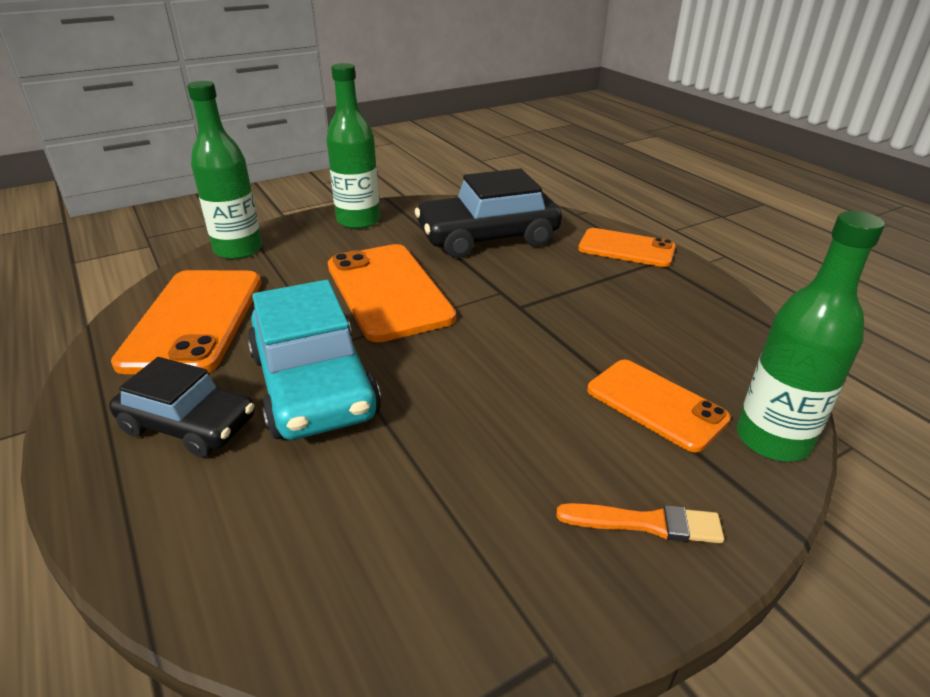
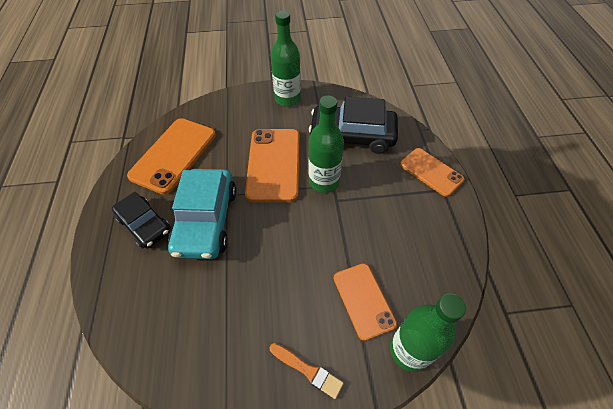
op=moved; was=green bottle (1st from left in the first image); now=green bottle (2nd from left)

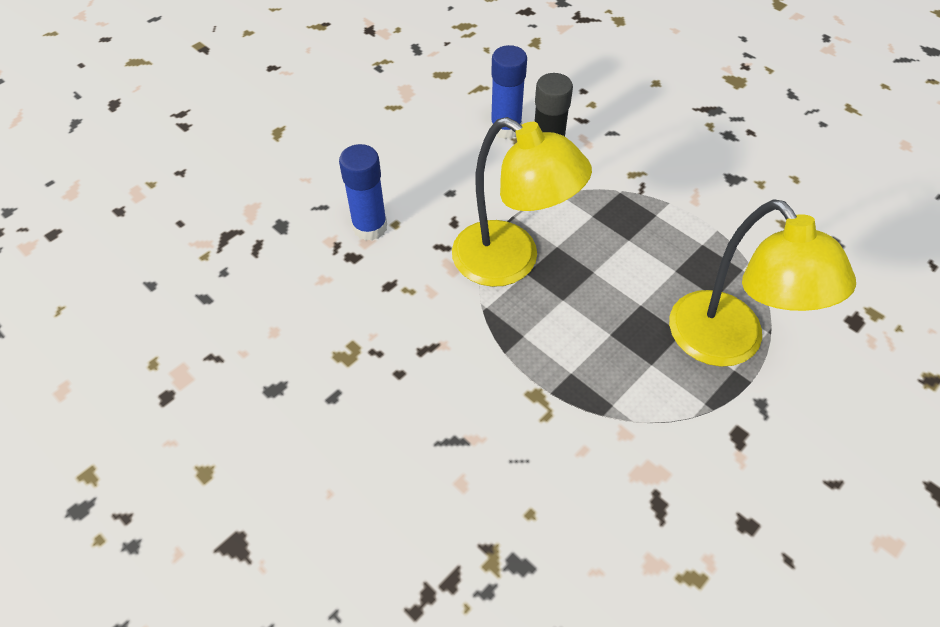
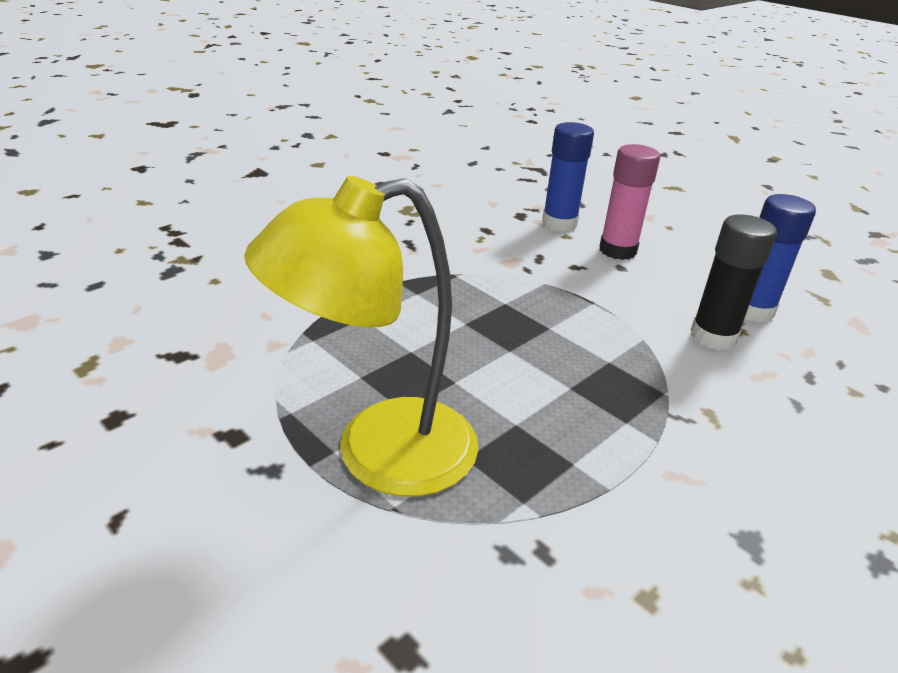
op=added; now=pink glue stick
op=removed; was=yellow lamp (1st from left)

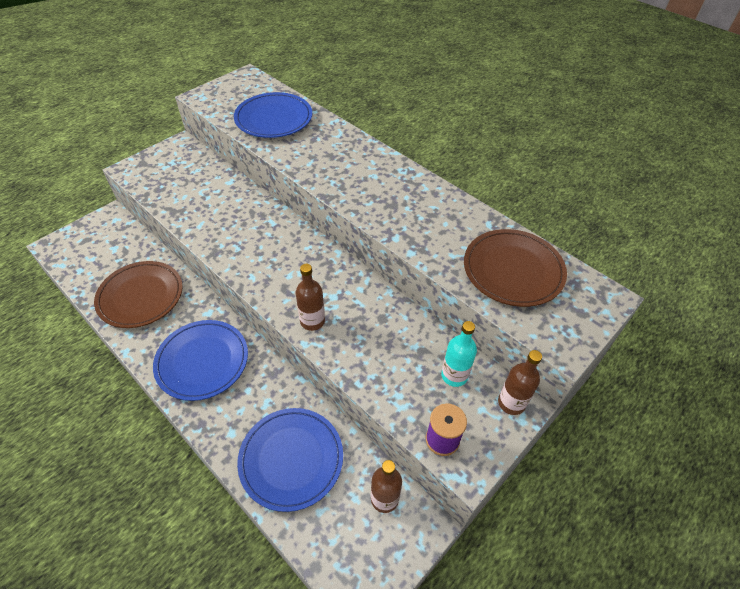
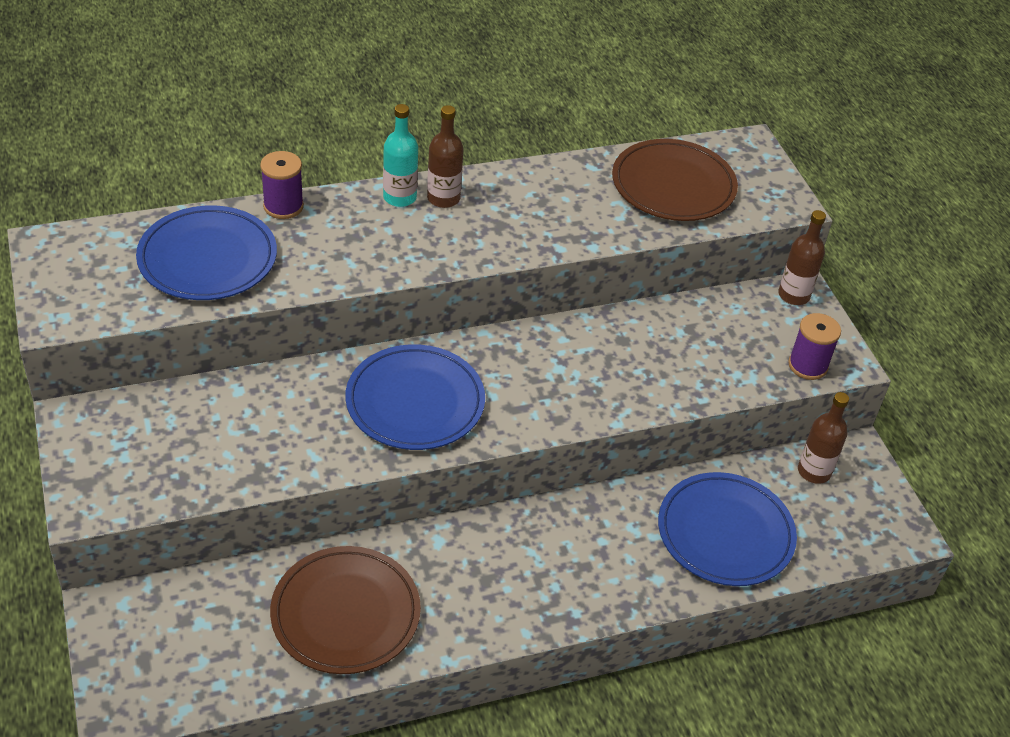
op=added; now=purple spool (1st from left)
op=moved; was=blue plate (1st from left in the first image); now=blue plate (2nd from left)
op=moved; was=turquoise bottle
op=moved; was=brown bottle (1st from left)

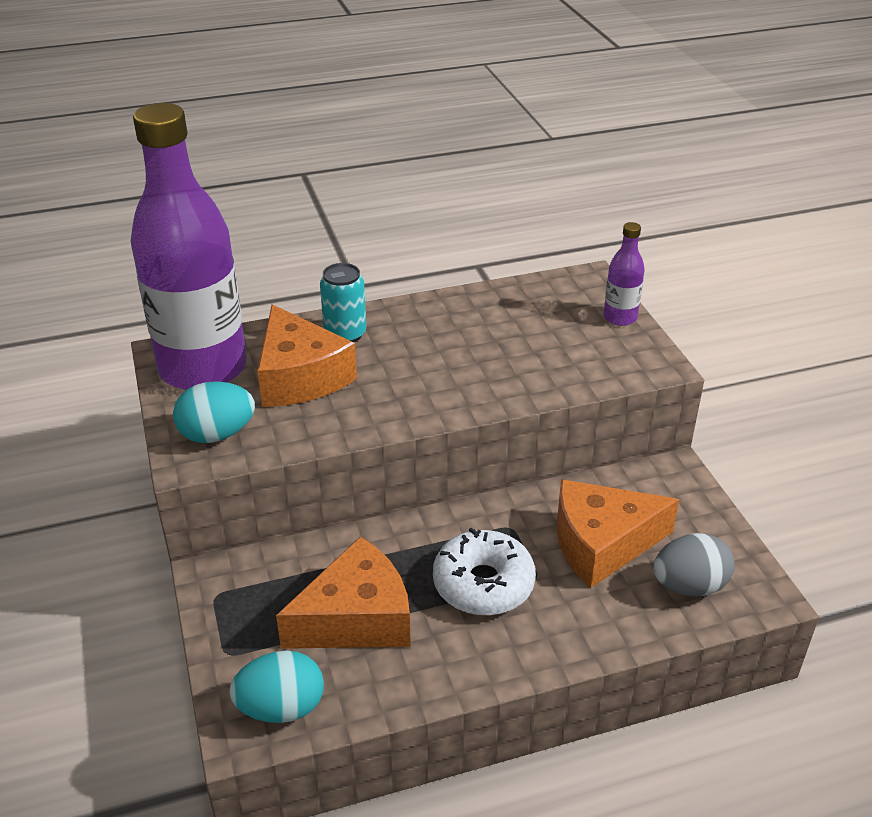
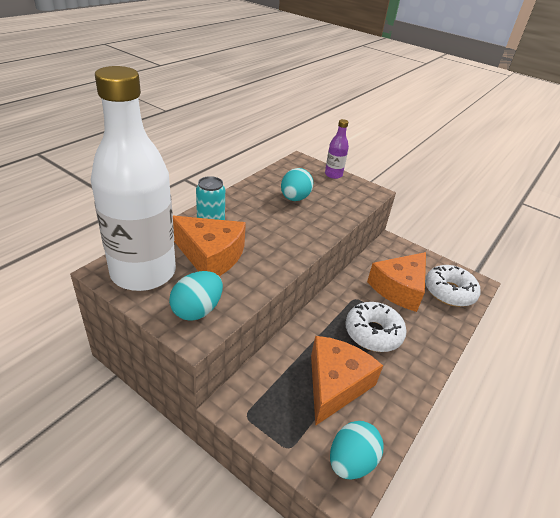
op=recoloured; was=purple bottle (1st from left); now=white bottle
op=added; now=turquoise egg (2nd from left)
op=replaced; was=grey egg; now=white donut (2nd from left)

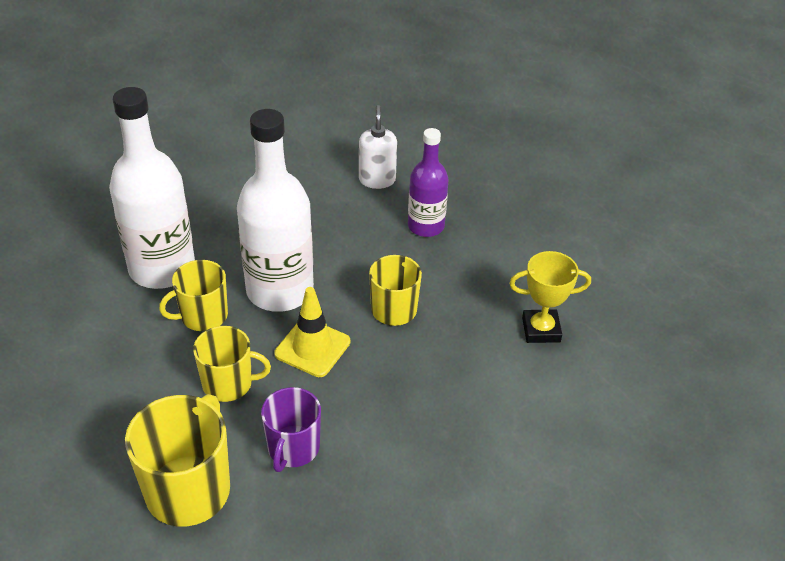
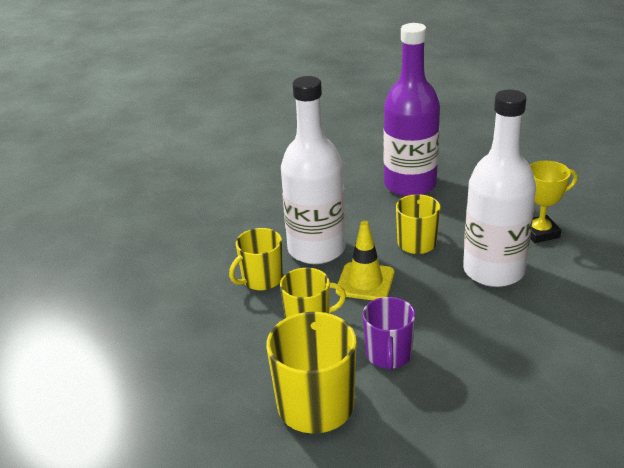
op=resized; was=purple bottle; ratio=1.7
op=moved; was=white bottle (1st from left in the first image); now=white bottle (2nd from left)
op=removed; was=white soap dispenser

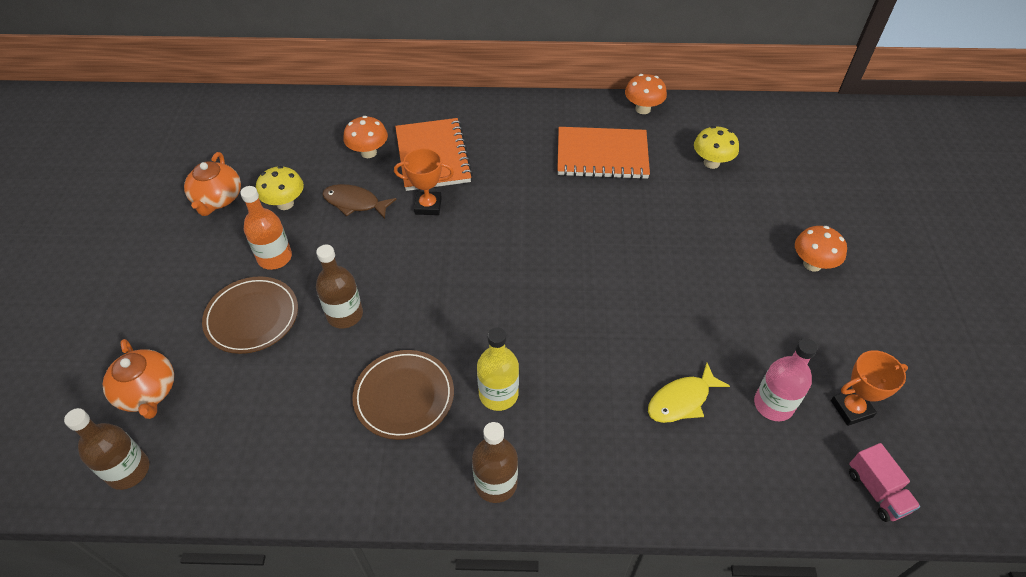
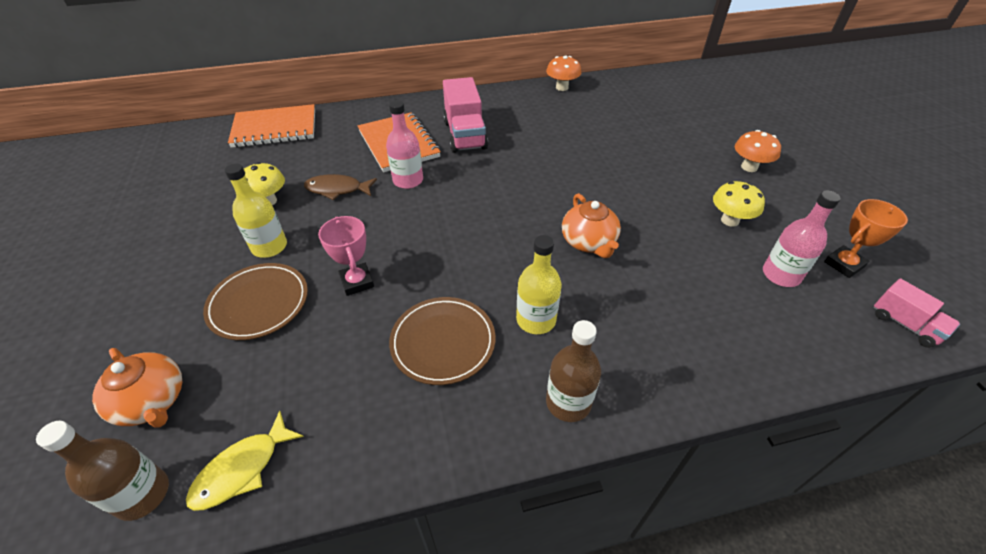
op=moved; was=yellow fish
op=recoloured; was=orange bottle; now=yellow bottle (1st from left)
op=moved; was=orange notebook (2nd from left in the first image); now=orange notebook (1st from left)
op=replaced; was=brown bottle (2nd from left); now=pink trophy
op=replaced; was=orange trophy (1st from left); now=pink bottle (1st from left)
op=added; now=pink truck (1st from left)
op=moved; was=orange teapot (2nd from left)
op=moved; was=yellow mushroom (2nd from left)
op=removed; was=orange mushroom (1st from left)

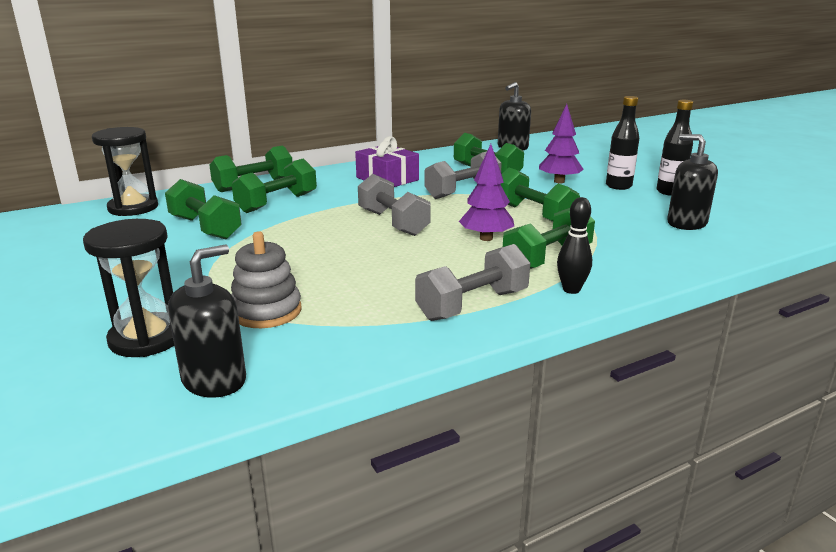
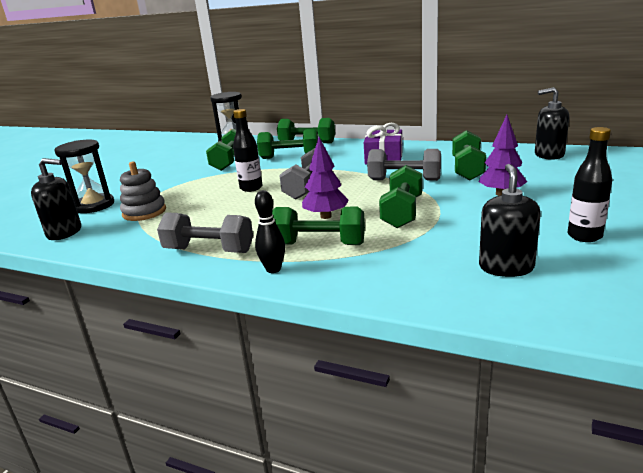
op=moved; was=black bottle (1st from left)

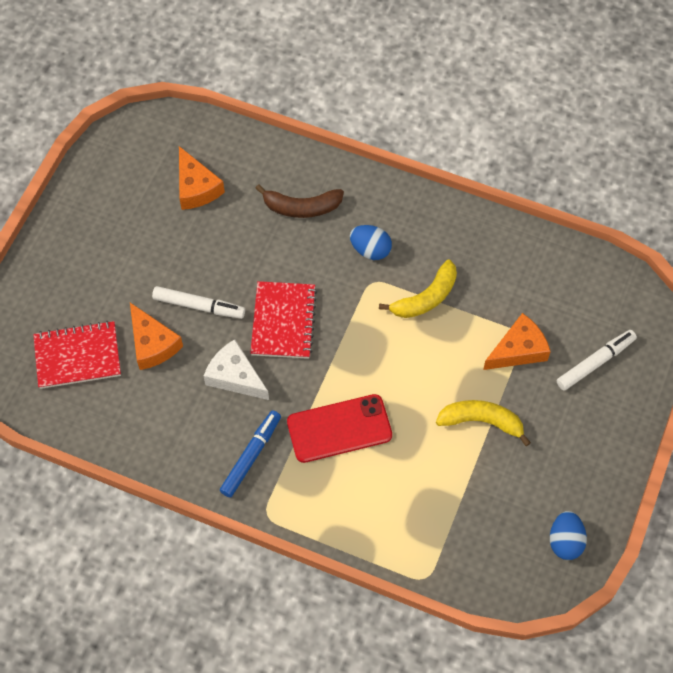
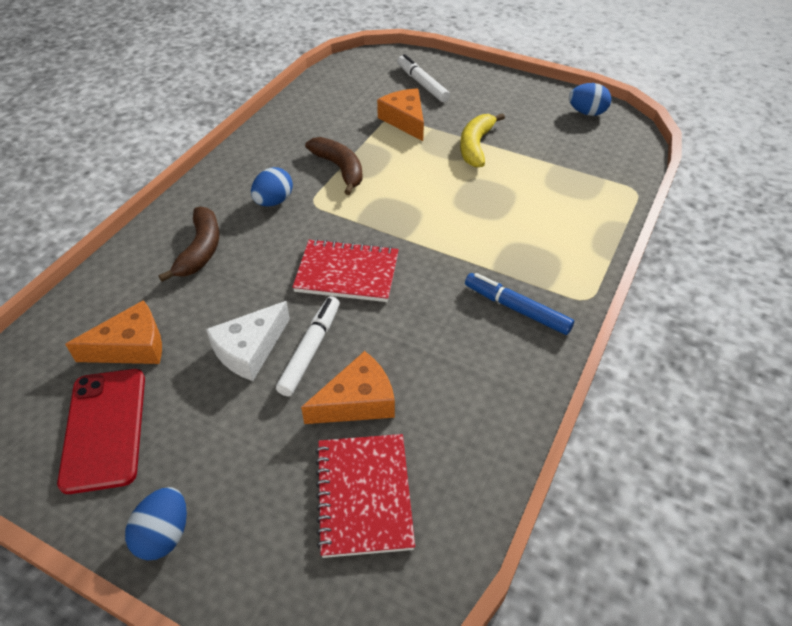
op=moved; was=red phone
op=added; now=blue egg (1st from left)
op=moved; was=white cheese
op=recoloured; was=yellow banana (1st from left); now=brown banana (2nd from left)

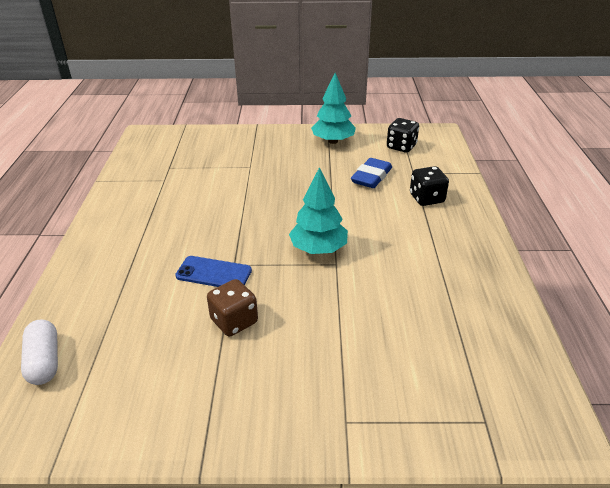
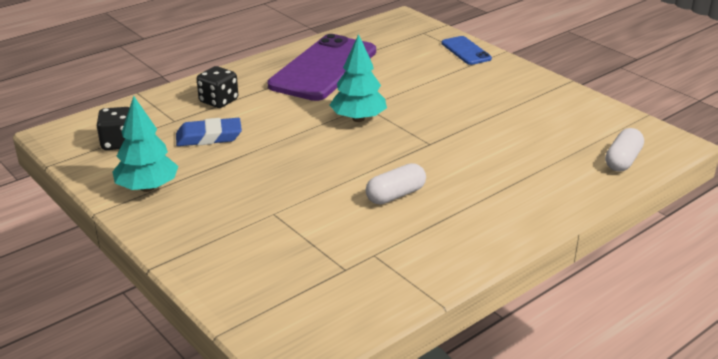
op=added; now=purple phone
op=added; now=white capsule (1st from left)
op=moved; was=blue phone
op=removed; was=brown dice

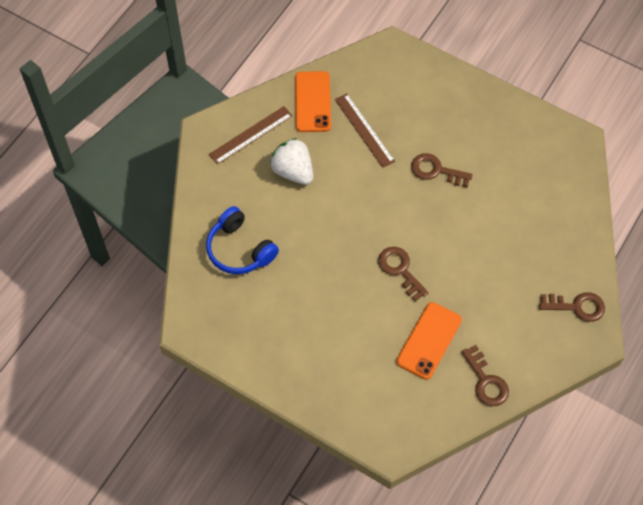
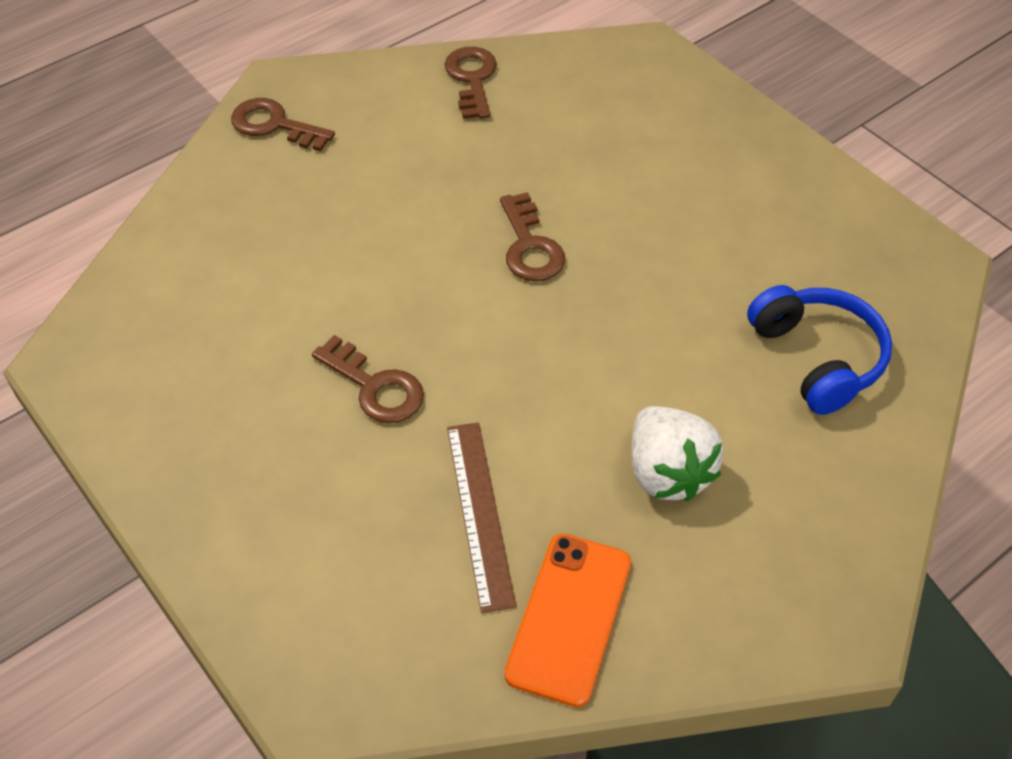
op=removed; was=brown ruler (1st from left)
op=removed; was=orange phone (2nd from left)

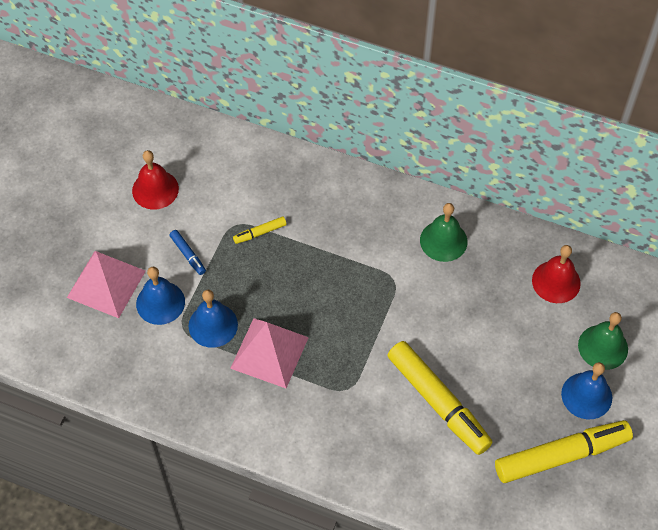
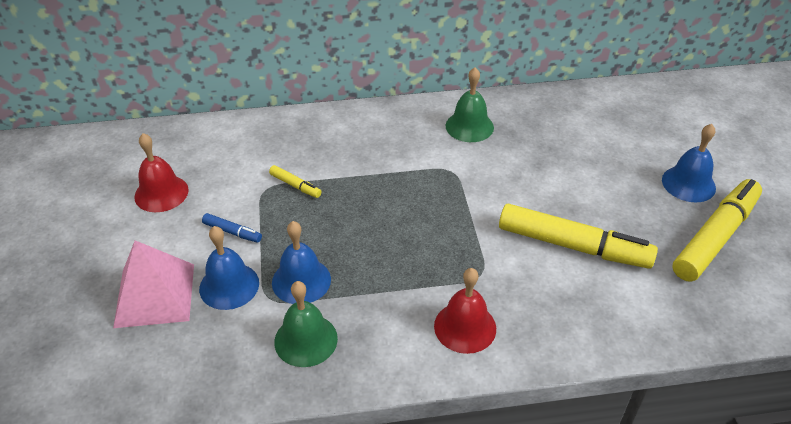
op=turned; was=yellow marker (1st from left); clockwise=-90
op=moved; was=green bell (2nd from left in the first image); now=green bell (1st from left)
op=moved; was=red bell (2nd from left)
op=removed; was=pink pyramid (2nd from left)

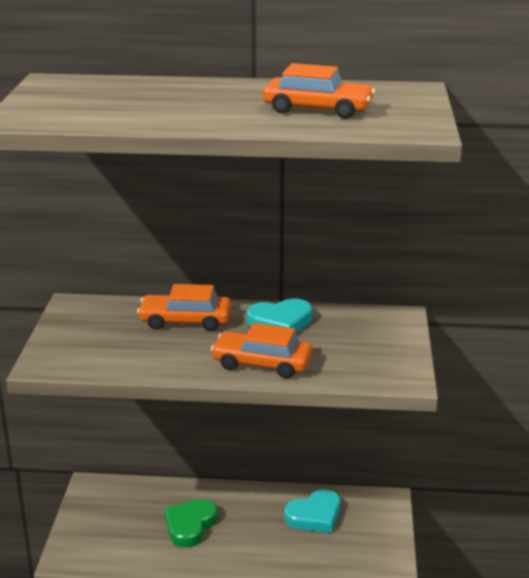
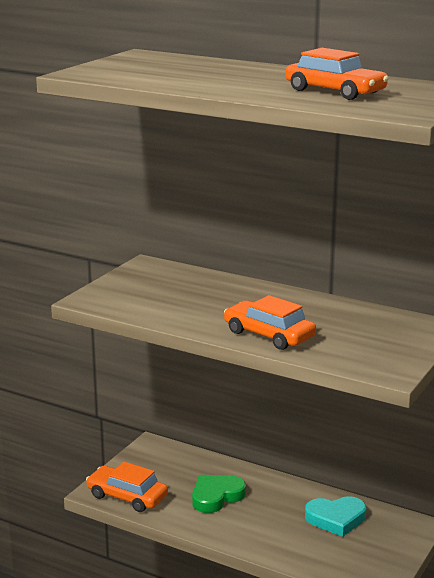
op=moved; was=orange car (1st from left)
op=removed; was=turquoise heart (1st from left)

